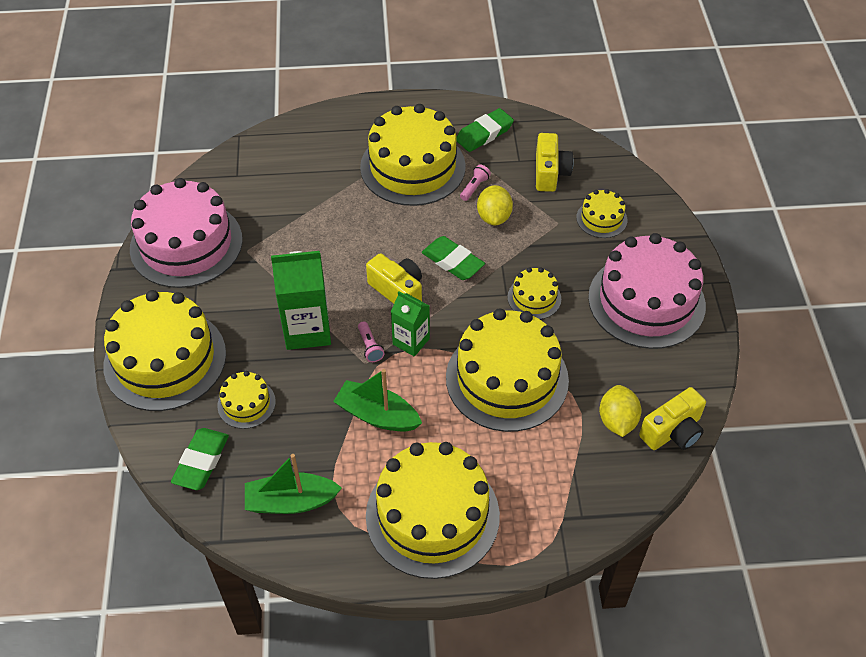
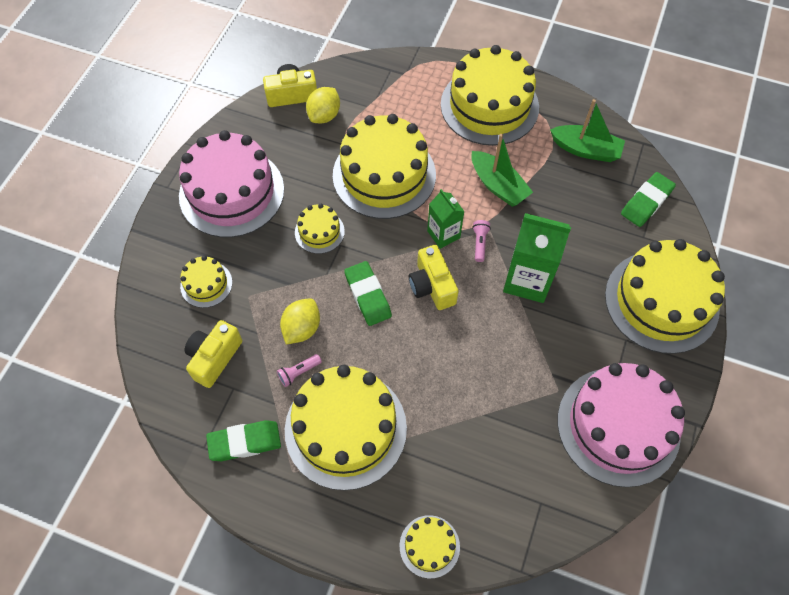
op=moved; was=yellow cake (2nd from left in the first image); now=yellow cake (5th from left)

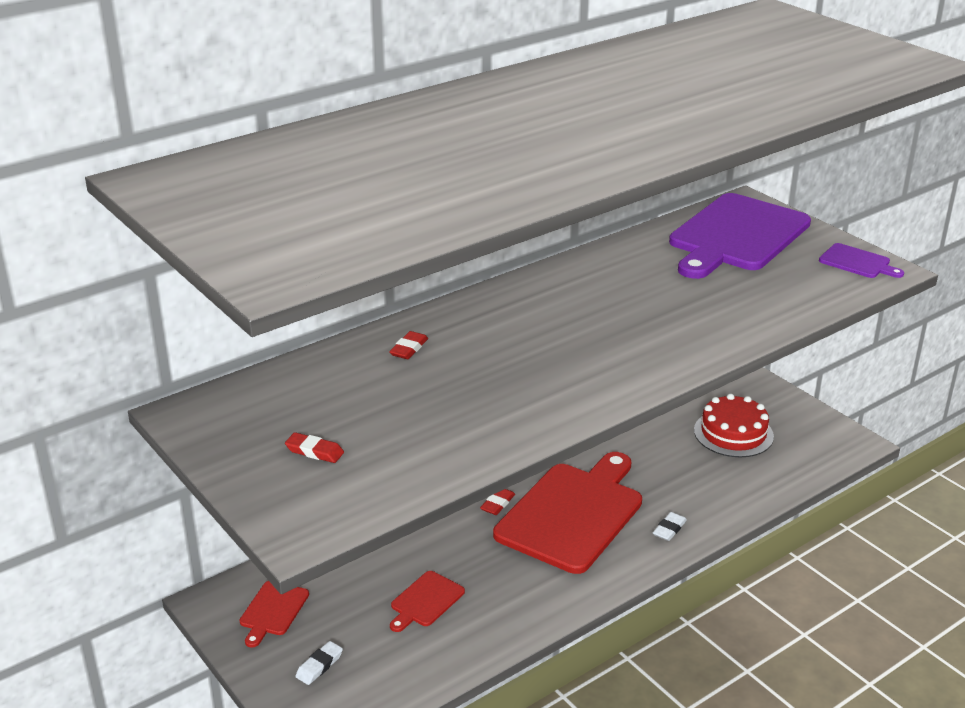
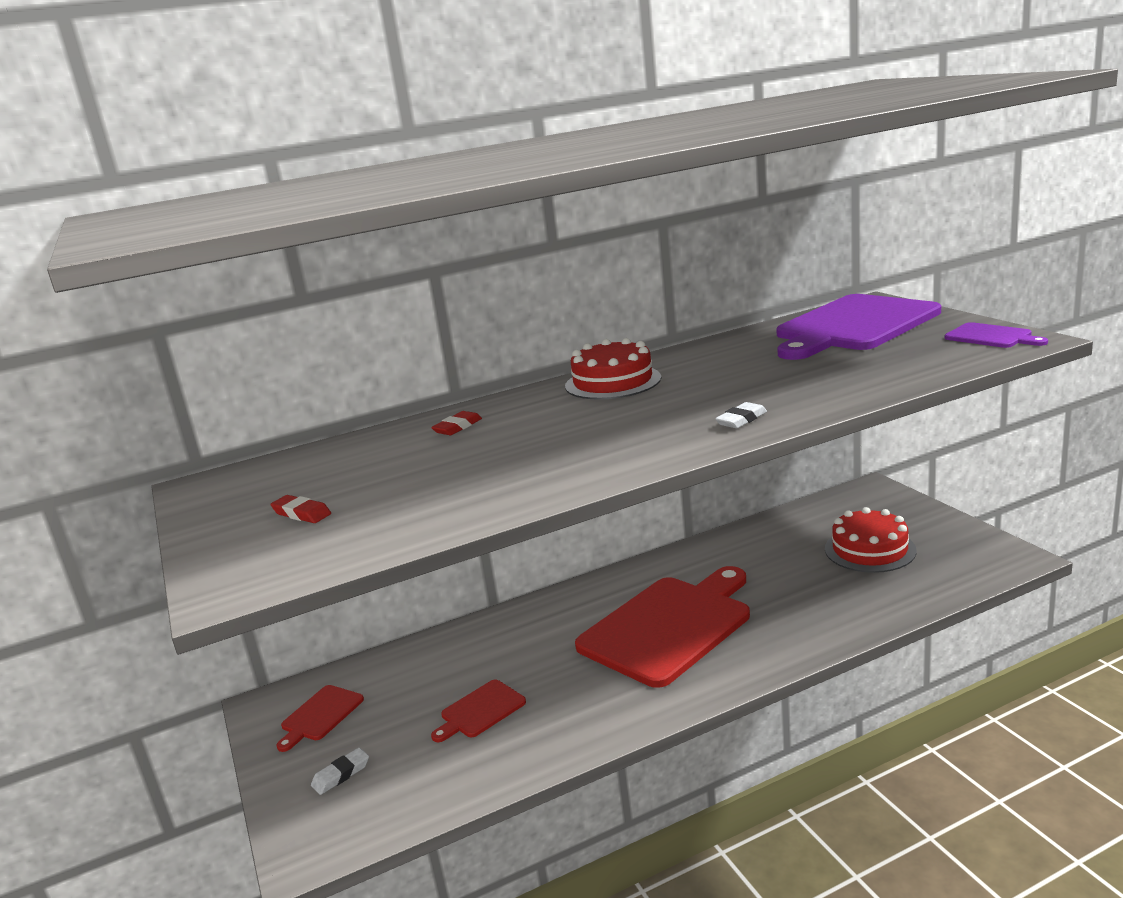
op=added; now=red cake (1st from left)
op=moved; was=white eraser (2nd from left)
op=removed; was=red eraser (3rd from left)

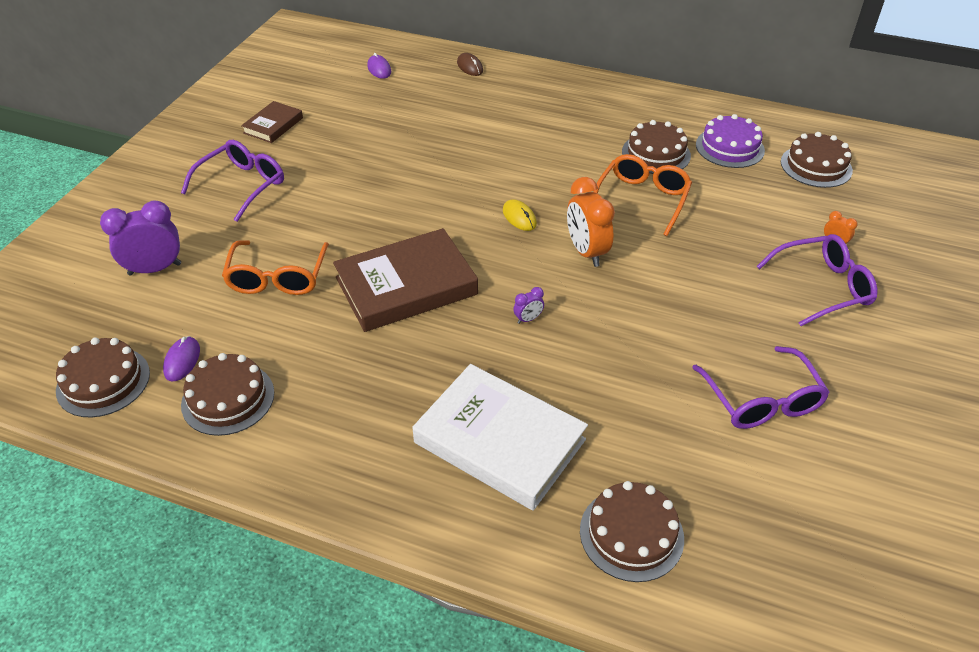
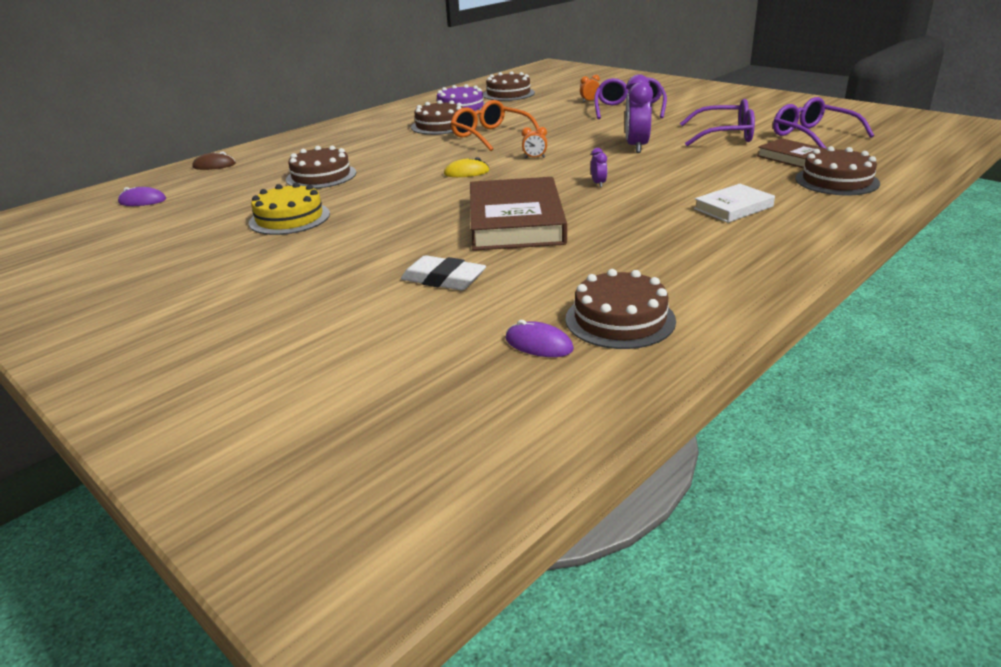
op=added; now=yellow cake
op=moved; was=brown cake (1st from left)
op=replaced; was=orange glasses (1st from left); now=white eraser
op=resized; was=orange clock (1st from left); ratio=0.46
op=moved; was=purple clock (1st from left in the first image); now=purple clock (2nd from left)
op=resized; was=white book; ratio=0.52
op=moved; was=brown book (1st from left in the first image); now=brown book (2nd from left)
op=moved; was=purple glasses (1st from left in the first image); now=purple glasses (3rd from left)

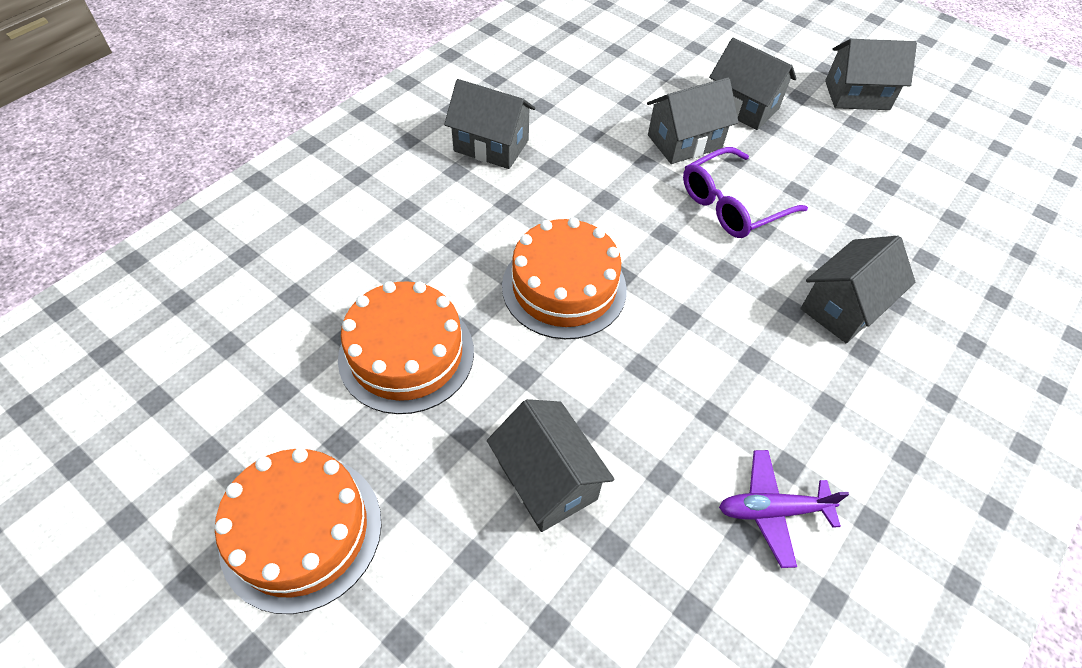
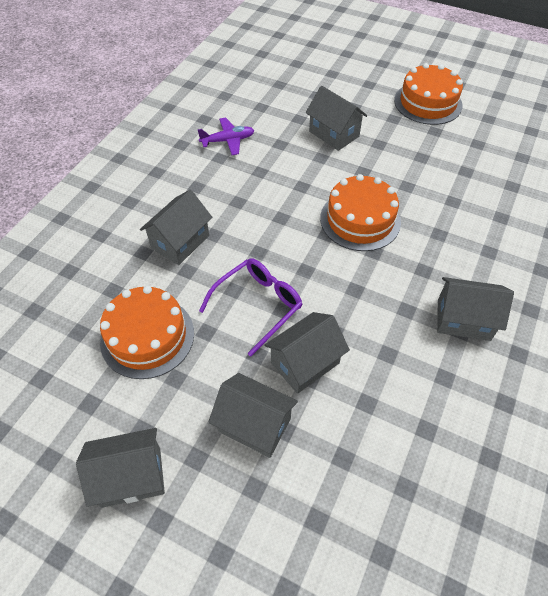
op=moved; was=orange cake (2nd from left in the first image); now=orange cake (1st from left)

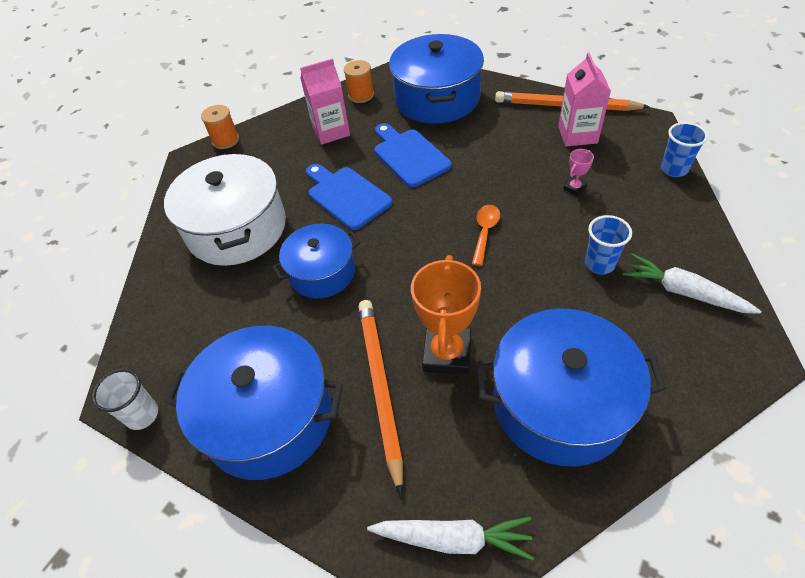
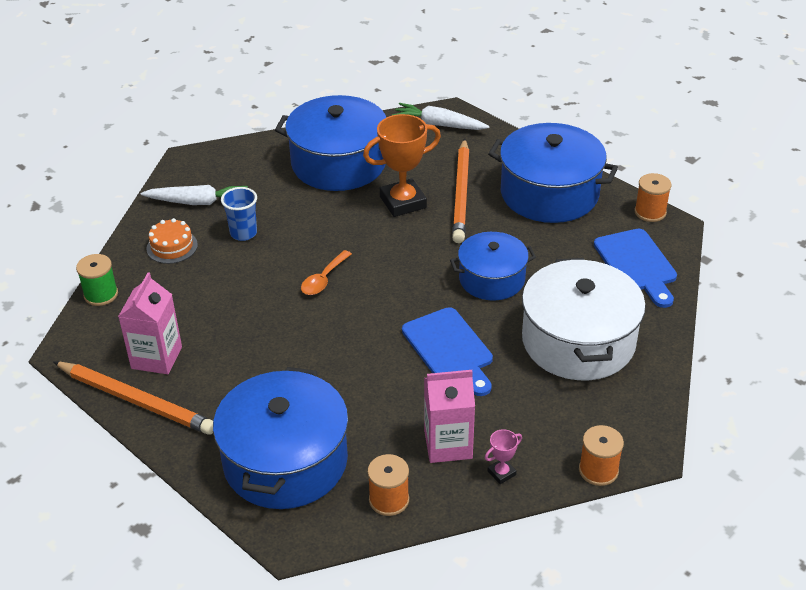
op=replaced; was=blue cup (2nd from left); now=green spool
op=turned; was=white carrot (2nd from left in the first image); clockwise=-45
op=added; now=orange cake
op=turned; was=orange trophy; clockwise=45
op=moved; was=pink trophy
op=moved; was=blue cutting board (2nd from left)
op=replaced; was=white cup; now=orange spool (3rd from left)

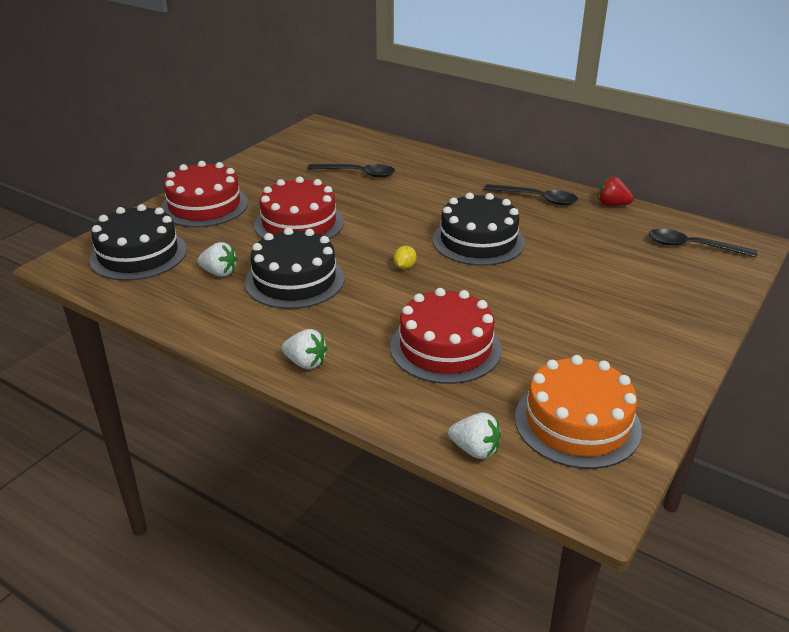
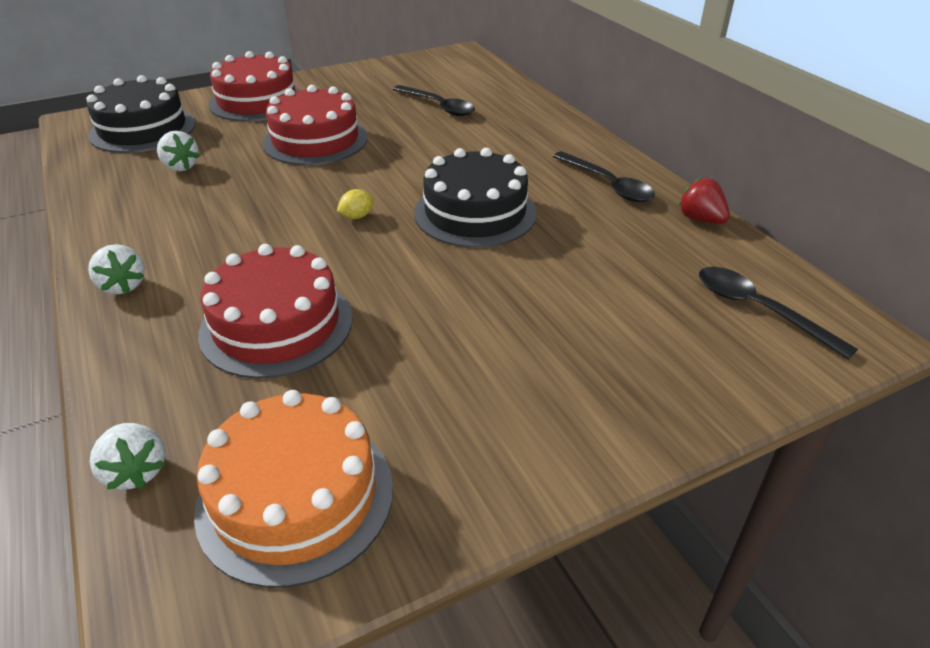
op=removed; was=black cake (2nd from left)

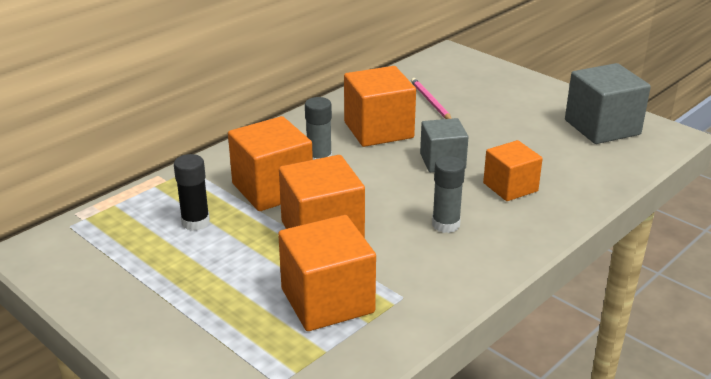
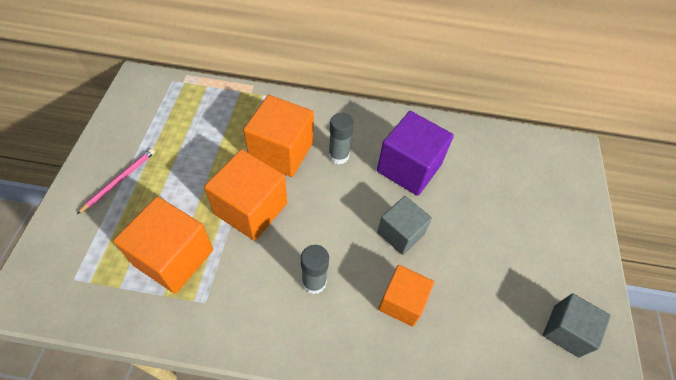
op=moved; was=pink pencil
op=recoloured; was=orange cube (4th from left); now=purple cube
op=resized; was=grey cube (2nd from left); ratio=0.65
op=removed; was=black glue stick

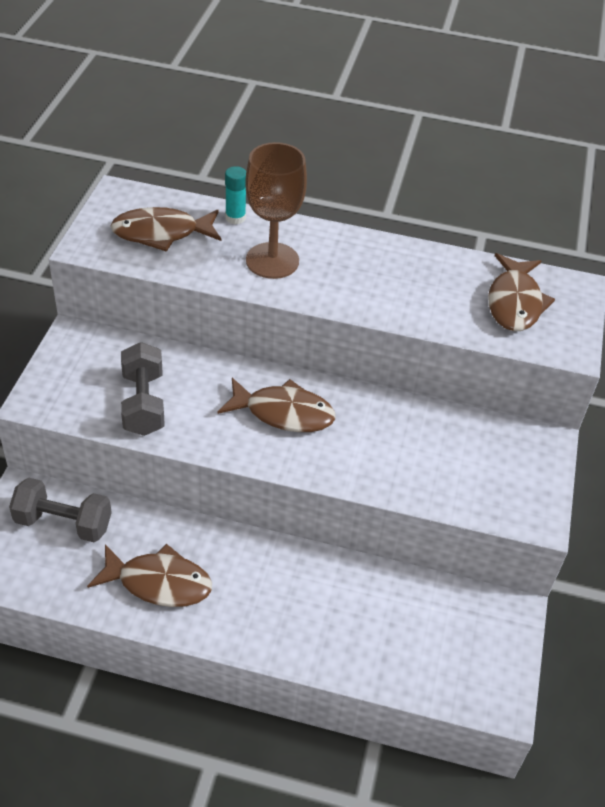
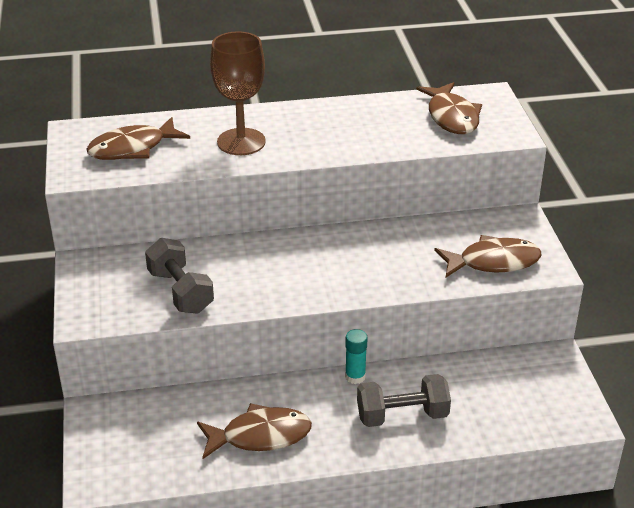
op=moved; was=turquoise glue stick
op=moved; was=grey dumbbell (1st from left in the first image); now=grey dumbbell (2nd from left)
op=moved; was=brown fish (3rd from left in the first image); now=brown fish (4th from left)

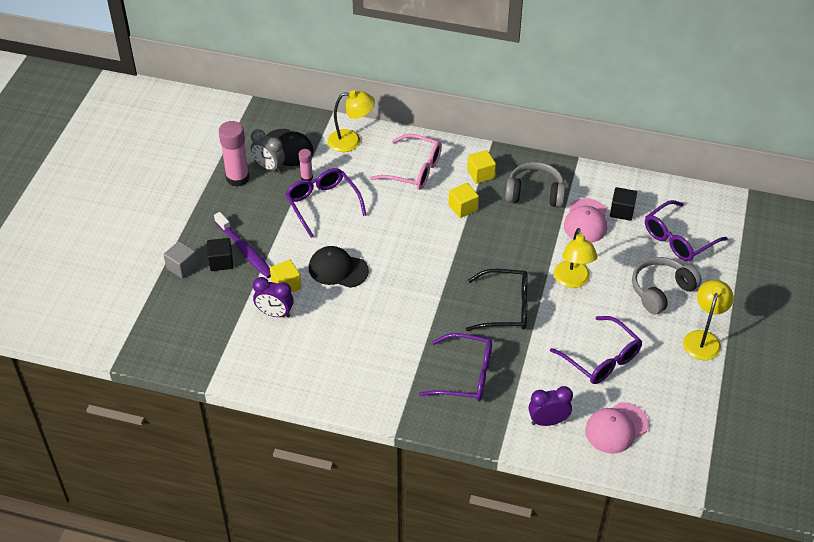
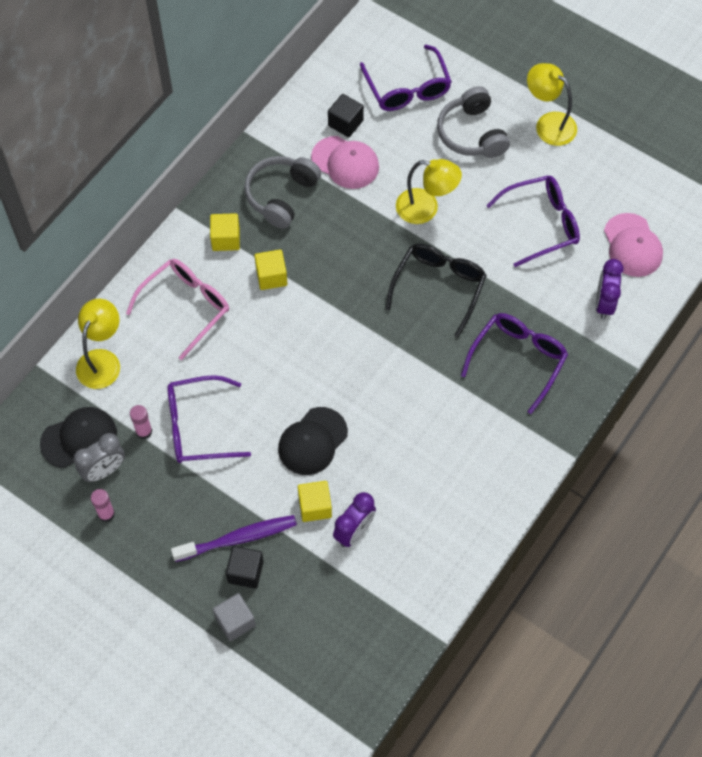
op=resized; was=pink glue stick (1st from left); ratio=0.52

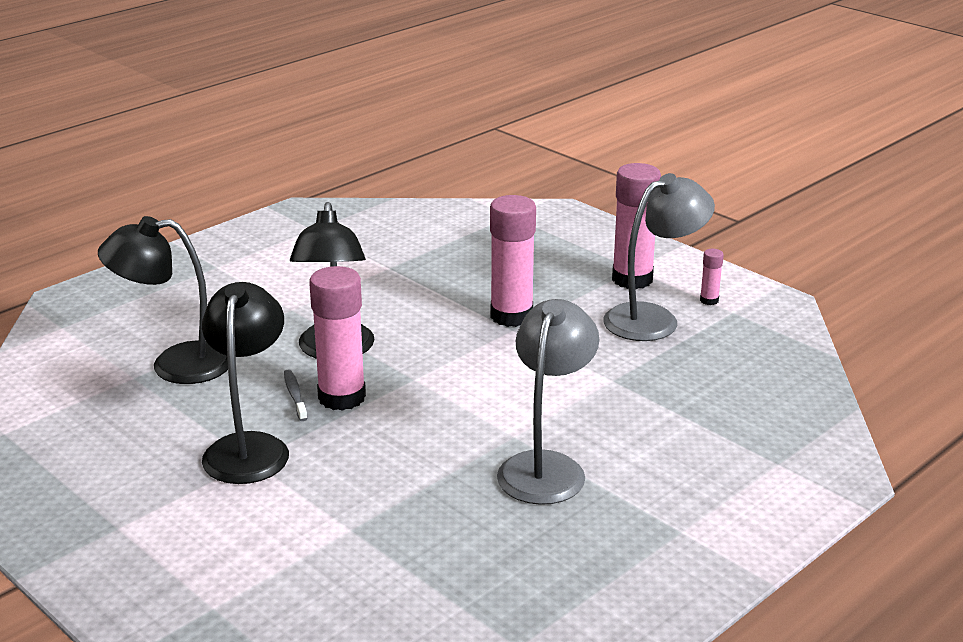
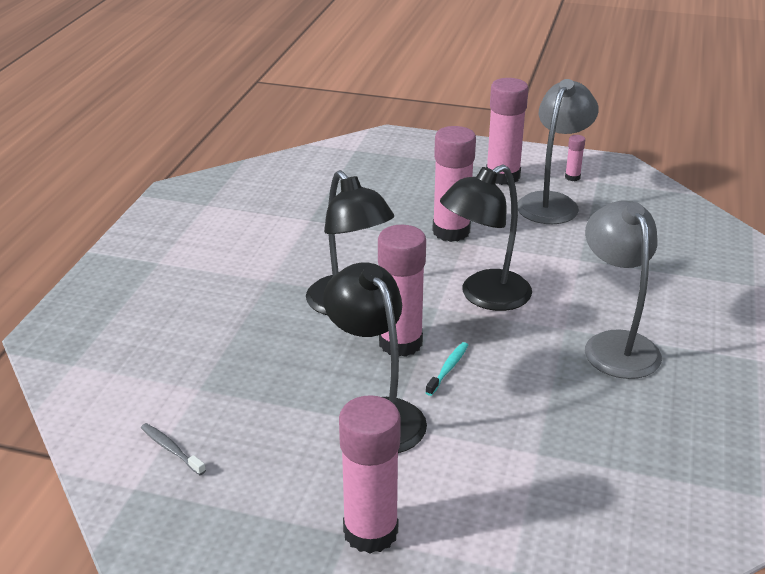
op=moved; was=grey toothbrush
op=added; now=pink glue stick (1st from left)
op=added; now=turquoise toothbrush
op=moved; was=black lamp (1st from left in the first image); now=black lamp (3rd from left)

